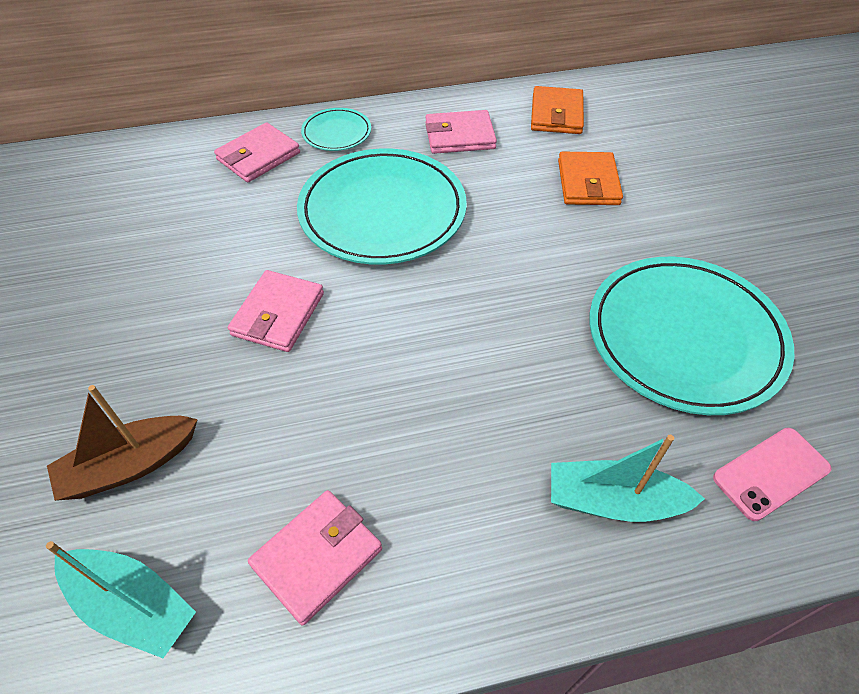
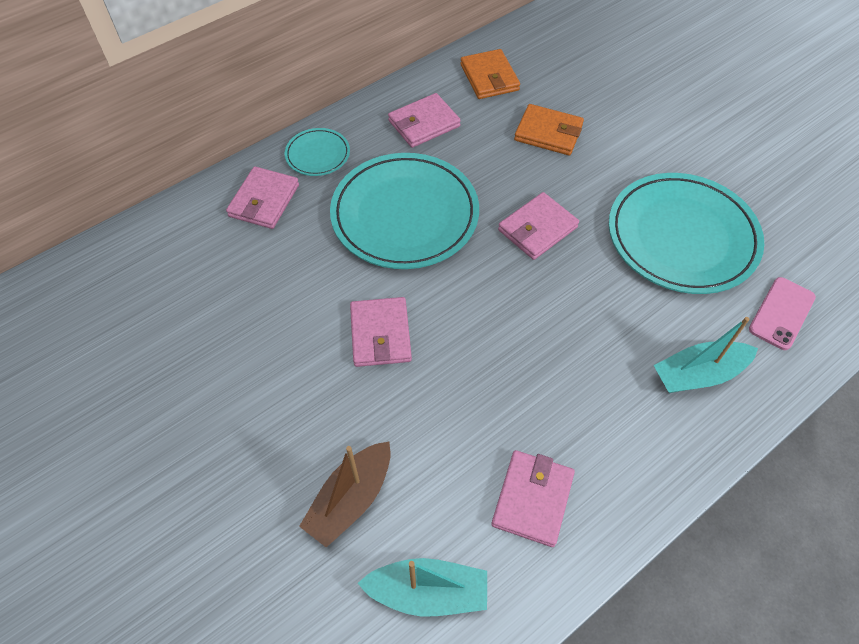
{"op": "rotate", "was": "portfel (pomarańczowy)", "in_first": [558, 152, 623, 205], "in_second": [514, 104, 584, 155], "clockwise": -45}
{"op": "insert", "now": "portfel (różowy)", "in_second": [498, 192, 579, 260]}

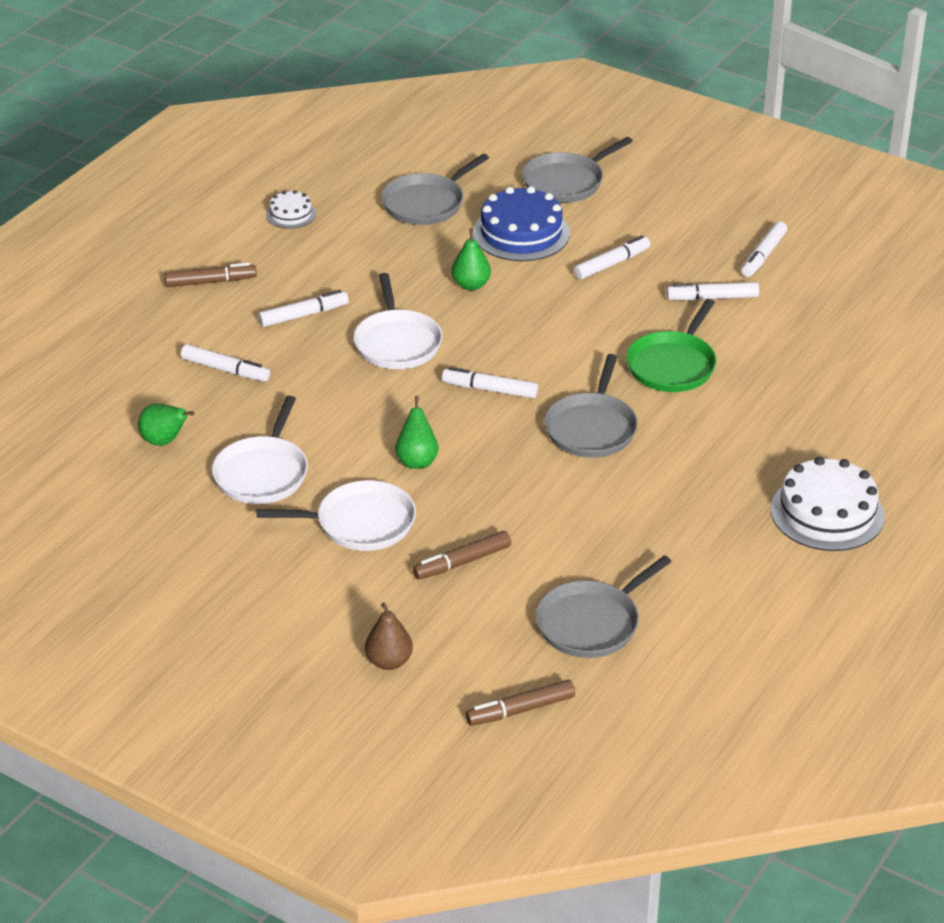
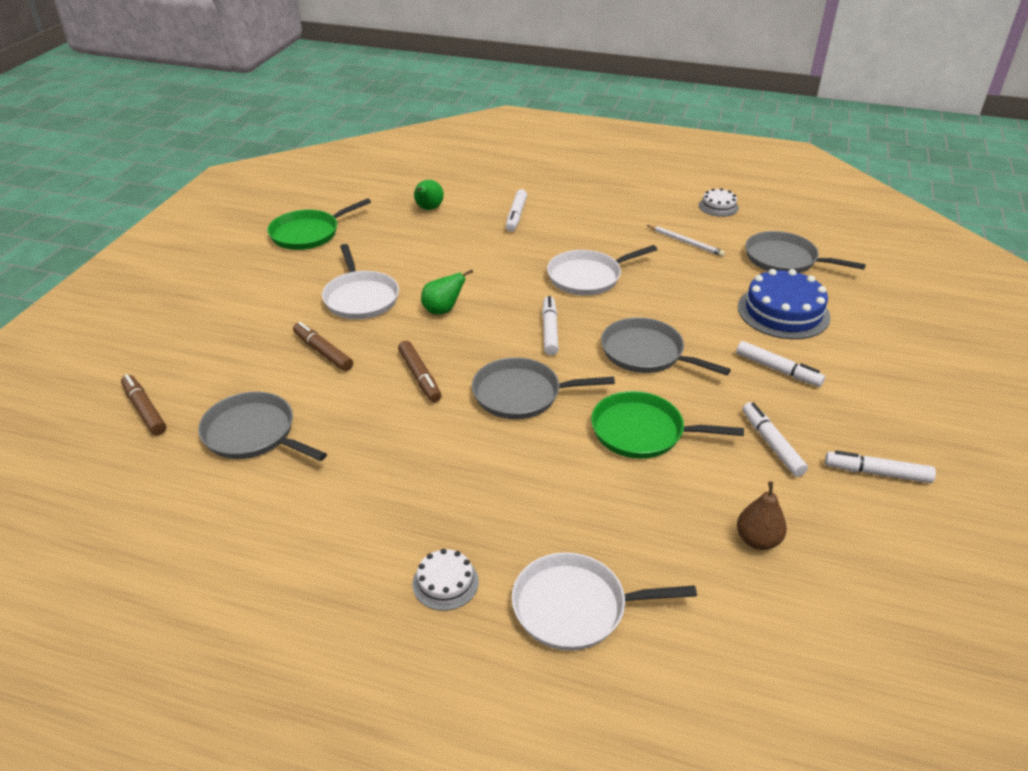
{"op": "move", "was": "flamaster (brązowy)", "in_first": [165, 262, 257, 287], "in_second": [398, 341, 441, 402]}
{"op": "move", "was": "patelnia (biały)", "in_first": [212, 396, 308, 504], "in_second": [512, 552, 697, 651]}
{"op": "delete", "was": "flamaster (biały)", "in_first": [258, 290, 349, 327]}
{"op": "move", "was": "gruszka (brązowy)", "in_first": [365, 602, 413, 670], "in_second": [737, 481, 787, 550]}
{"op": "delete", "was": "gruszka (zielony)", "in_first": [452, 229, 491, 290]}
{"op": "move", "was": "patelnia (szary)", "in_first": [522, 137, 633, 203], "in_second": [601, 317, 731, 375]}
{"op": "resize", "was": "tort (biały)", "in_first": [771, 457, 884, 551], "in_second": [412, 549, 479, 611], "ratio": 0.52}
{"op": "insert", "now": "patelnia (zielony)", "in_second": [268, 198, 371, 250]}
{"op": "insert", "now": "ołówek (biały)", "in_second": [647, 225, 725, 257]}

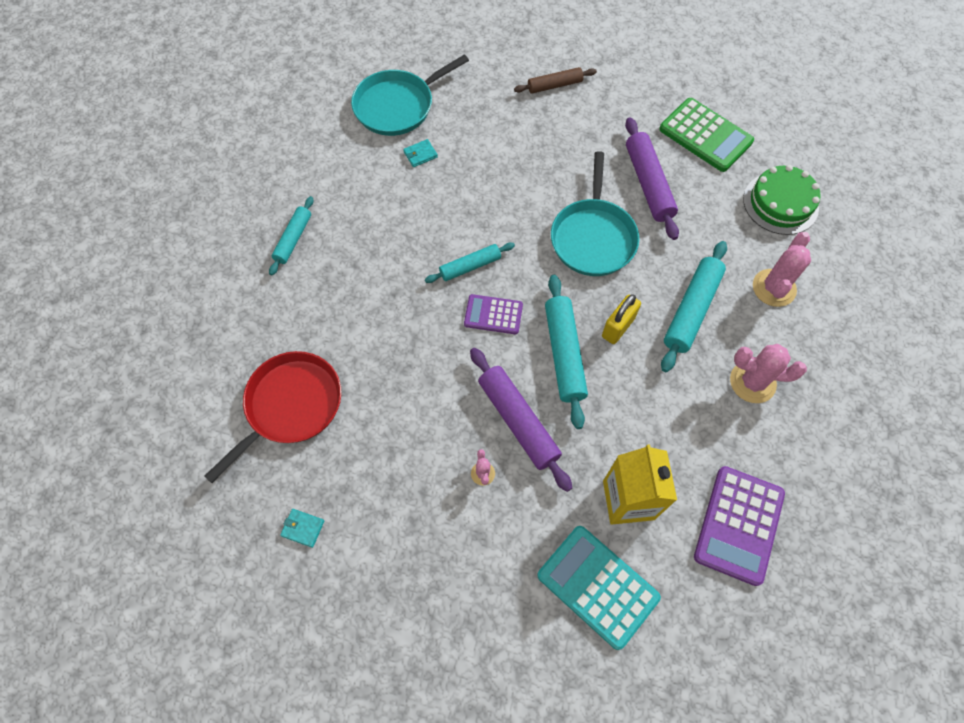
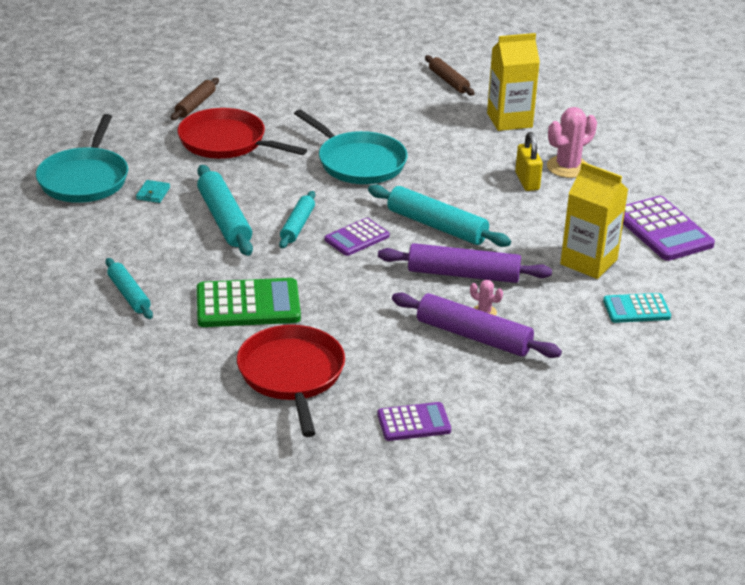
{"op": "replace", "was": "portfel (turkusowy)", "now": "kalkulator (fioletowy)", "in_first": [280, 509, 324, 548], "in_second": [377, 402, 451, 441]}
{"op": "resize", "was": "kalkulator (turkusowy)", "in_first": [537, 526, 661, 650], "in_second": [603, 293, 671, 323], "ratio": 0.6}
{"op": "move", "was": "kłódka (żółty)", "in_first": [602, 294, 641, 344], "in_second": [515, 132, 543, 191]}
{"op": "move", "was": "wałek do ciasta (fioletowy)", "in_first": [625, 117, 679, 240], "in_second": [392, 293, 562, 358]}
{"op": "move", "was": "kalkulator (zielony)", "in_first": [659, 98, 754, 172], "in_second": [197, 278, 301, 327]}
{"op": "move", "was": "wałek do ciasta (turkusowy)", "in_first": [661, 241, 727, 372], "in_second": [197, 165, 253, 256]}
{"op": "replace", "was": "tort (zielony)", "now": "wałek do ciasta (brązowy)", "in_first": [743, 165, 821, 235], "in_second": [425, 55, 474, 95]}
{"op": "replace", "was": "kaktus (różowy)", "now": "karton mleka (żółty)", "in_first": [753, 232, 811, 307], "in_second": [487, 33, 540, 131]}
{"op": "insert", "now": "patelnia (czerwony)", "in_second": [178, 108, 307, 159]}

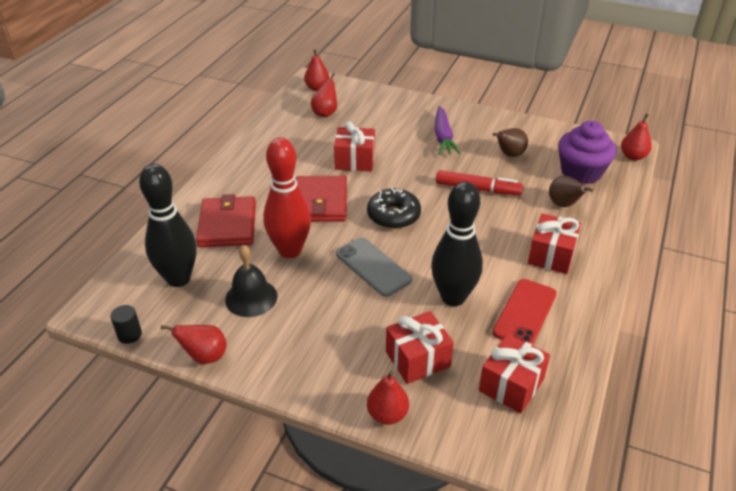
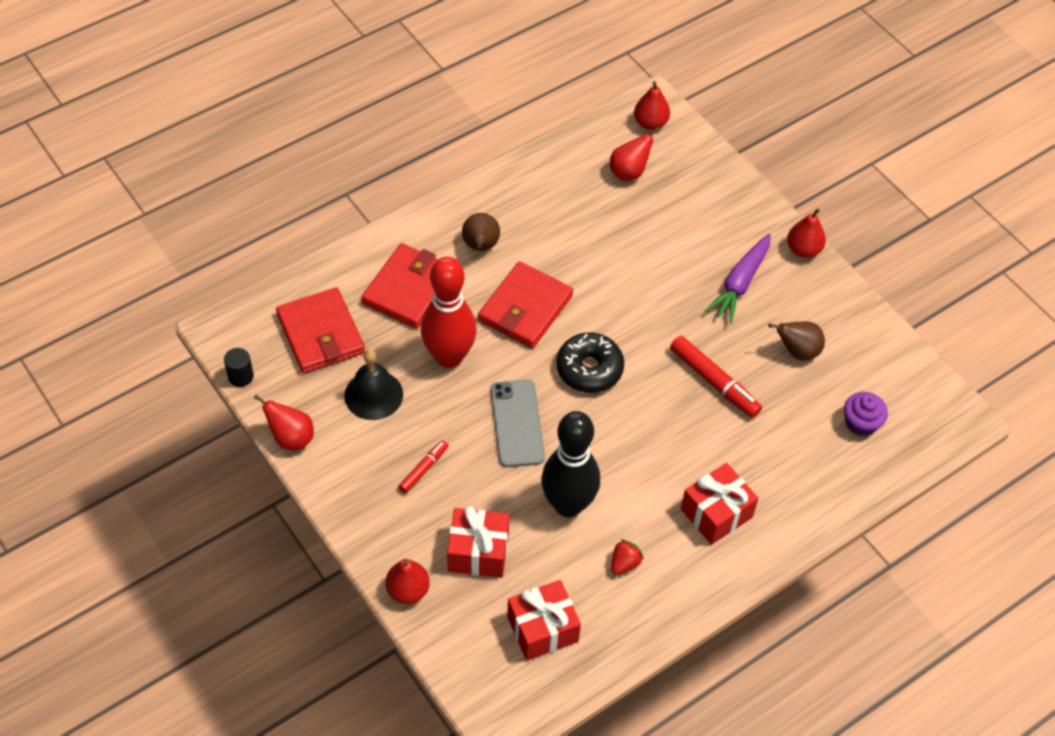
{"op": "replace", "was": "kręgiel (czarny)", "now": "portfel (czerwony)", "in_first": [139, 164, 197, 287], "in_second": [276, 287, 365, 374]}
{"op": "delete", "was": "prezent (czerwony)", "in_first": [334, 121, 375, 171]}
{"op": "replace", "was": "telefon (czerwony)", "now": "truskawka (czerwony)", "in_first": [492, 279, 557, 346], "in_second": [611, 539, 644, 575]}
{"op": "move", "was": "gruszka (brązowy)", "in_first": [549, 176, 593, 207], "in_second": [462, 213, 500, 251]}
{"op": "resize", "was": "muffinka (fioletowy)", "in_first": [558, 121, 616, 184], "in_second": [844, 392, 888, 436], "ratio": 0.57}
{"op": "move", "was": "gruszka (czerwony)", "in_first": [621, 114, 652, 161], "in_second": [787, 208, 826, 258]}
{"op": "insert", "now": "flamaster (czerwony)", "in_second": [398, 440, 448, 493]}

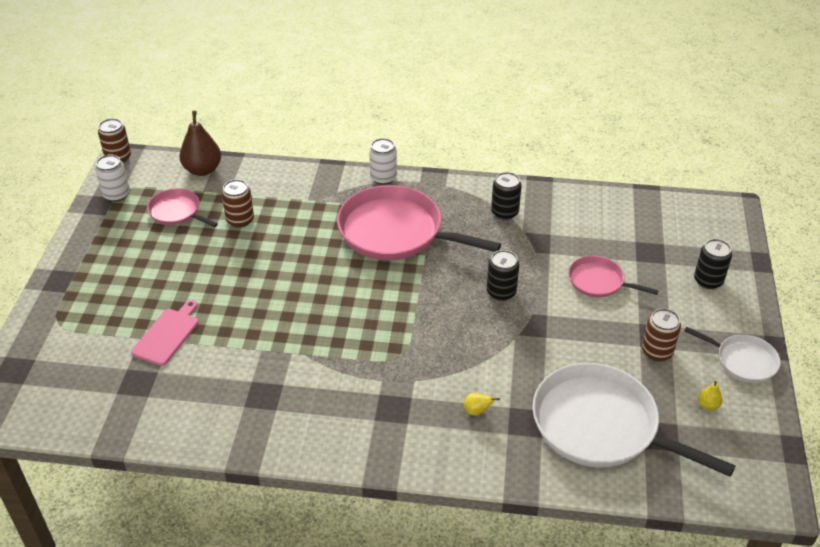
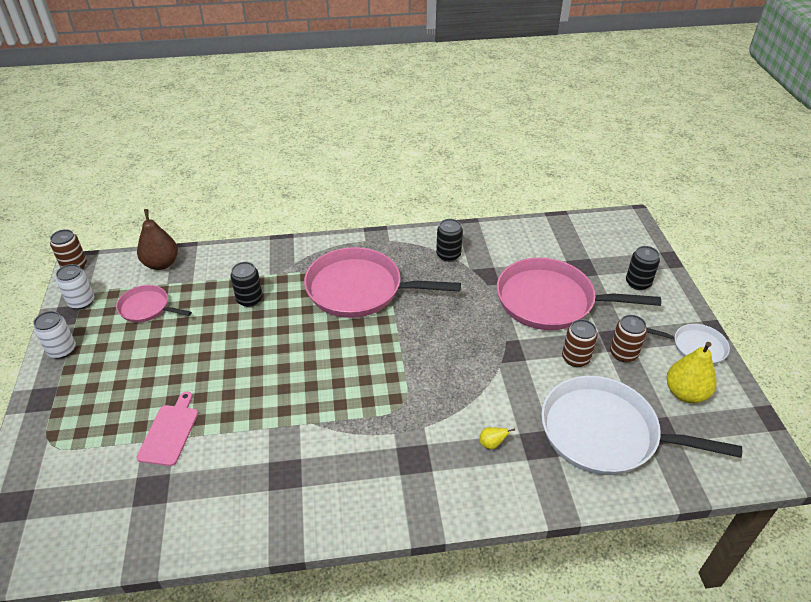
{"op": "move", "was": "puszka (brązowy)", "in_first": [222, 179, 254, 228], "in_second": [562, 319, 598, 367]}
{"op": "move", "was": "puszka (biały)", "in_first": [369, 138, 397, 185], "in_second": [34, 311, 76, 359]}
{"op": "move", "was": "puszka (czarny)", "in_first": [487, 250, 519, 301], "in_second": [230, 262, 263, 307]}
{"op": "resize", "was": "patelnia (różowy)", "in_first": [568, 256, 659, 298], "in_second": [497, 258, 661, 330], "ratio": 1.97}
{"op": "resize", "was": "gruszka (żółty)", "in_first": [699, 381, 722, 410], "in_second": [667, 342, 717, 403], "ratio": 2.23}

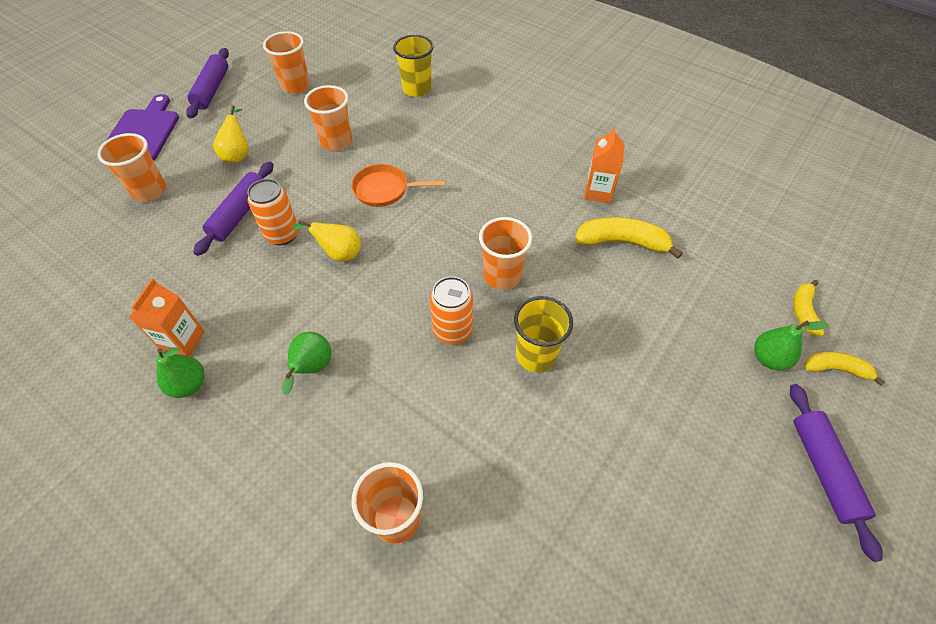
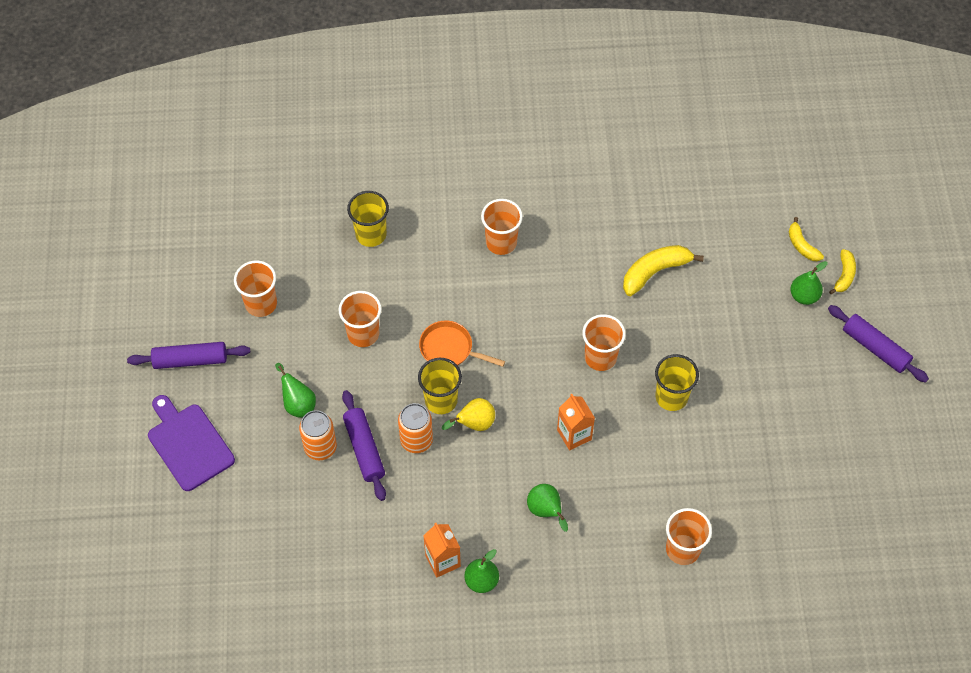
{"op": "move", "was": "szklanka (pomarańczowy)", "in_first": [97, 133, 166, 202], "in_second": [481, 199, 523, 255]}
{"op": "rotate", "was": "wałek do ciasta (fioletowy)", "in_first": [186, 48, 229, 118], "in_second": [127, 342, 250, 369], "clockwise": -60}
{"op": "recolor", "was": "gruszka (żółty)", "now": "gruszka (zielony)", "in_first": [213, 105, 249, 163], "in_second": [275, 363, 316, 418]}
{"op": "rotate", "was": "patelnia (pomarańczowy)", "in_first": [351, 164, 446, 207], "in_second": [419, 321, 505, 367], "clockwise": 60}
{"op": "move", "was": "puszka (pomarańczowy)", "in_first": [430, 276, 473, 345], "in_second": [299, 410, 337, 460]}
{"op": "move", "was": "karton mleka (pomarańczowy)", "in_first": [584, 126, 625, 203], "in_second": [557, 394, 595, 450]}
{"op": "rotate", "was": "banan (żółty)", "in_first": [805, 352, 885, 386], "in_second": [829, 249, 856, 294], "clockwise": 135}
{"op": "insert", "now": "szklanka (żółty)", "in_second": [418, 358, 462, 414]}

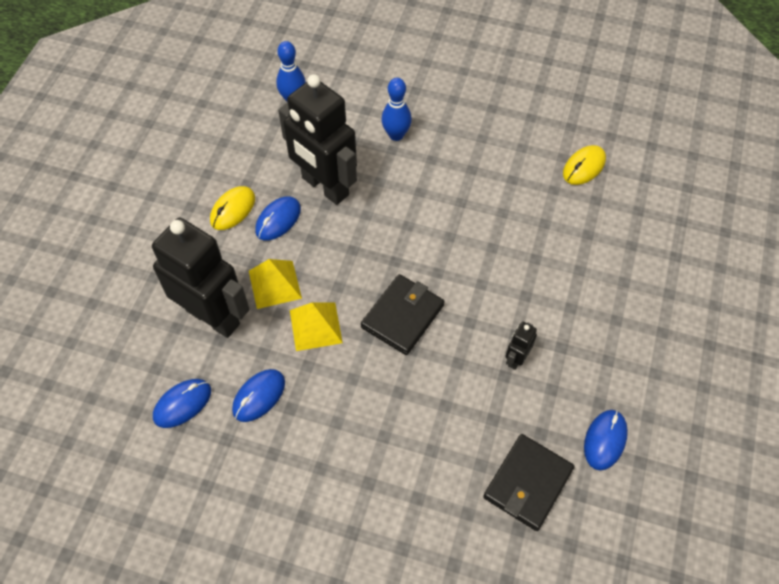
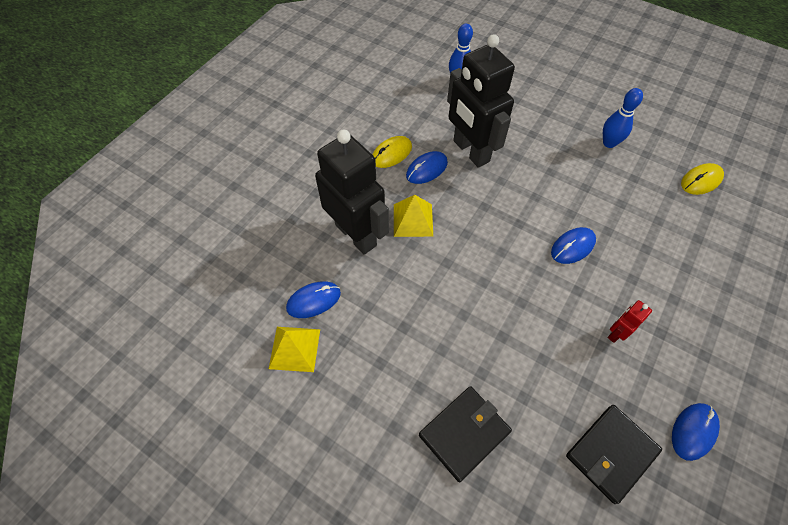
{"op": "move", "was": "myszka (niebieski)", "in_first": [232, 369, 285, 422], "in_second": [551, 227, 596, 264]}
{"op": "move", "was": "piramida (żółty)", "in_first": [290, 302, 343, 351], "in_second": [269, 327, 320, 372]}
{"op": "move", "was": "portfel (czarny)", "in_first": [361, 274, 444, 355], "in_second": [419, 386, 512, 482]}
{"op": "move", "was": "kręgiel (niebieski)", "in_first": [382, 78, 412, 141], "in_second": [603, 88, 643, 148]}
{"op": "recolor", "was": "robot (czarny)", "now": "robot (czerwony)", "in_first": [505, 322, 537, 370], "in_second": [607, 300, 652, 343]}

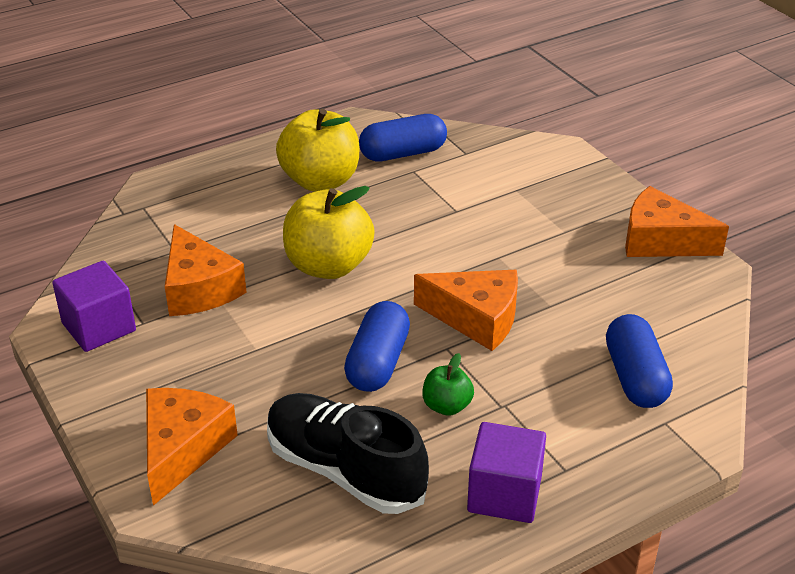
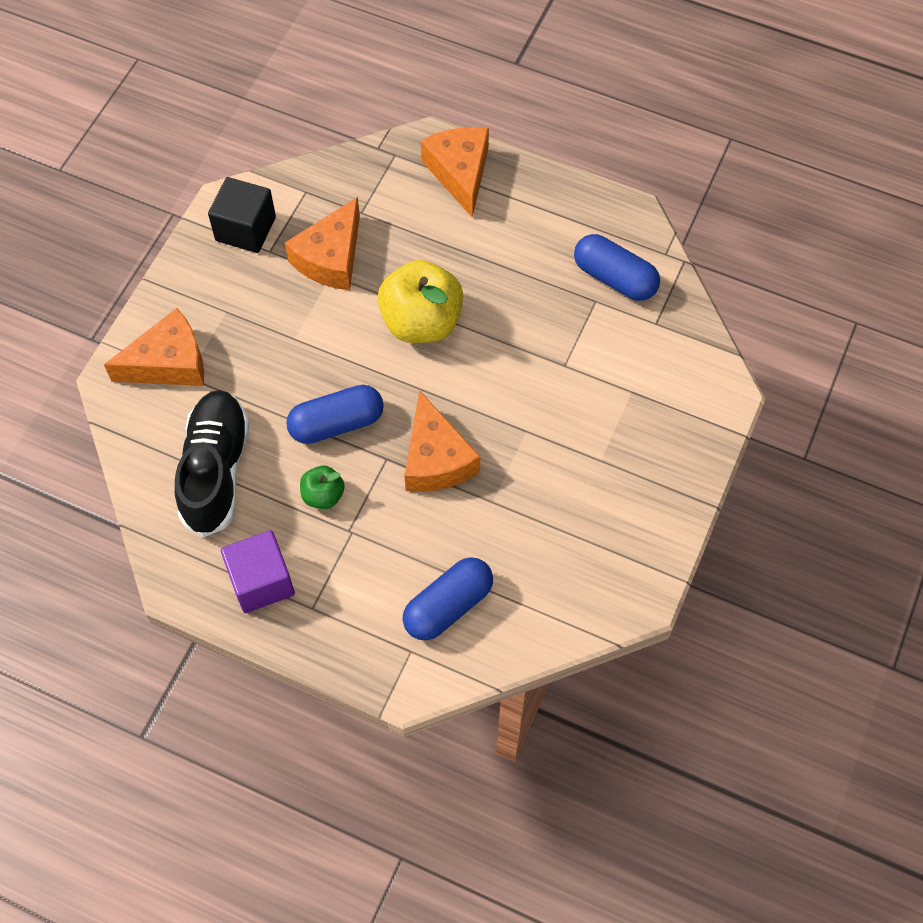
{"op": "recolor", "was": "sześcian (fioletowy)", "now": "sześcian (czarny)", "in_first": [52, 261, 136, 352], "in_second": [208, 177, 276, 253]}
{"op": "delete", "was": "jabłko (żółty)", "in_first": [276, 109, 359, 192]}
{"op": "move", "was": "ser (pomarańczowy)", "in_first": [625, 186, 729, 257], "in_second": [421, 127, 489, 218]}

